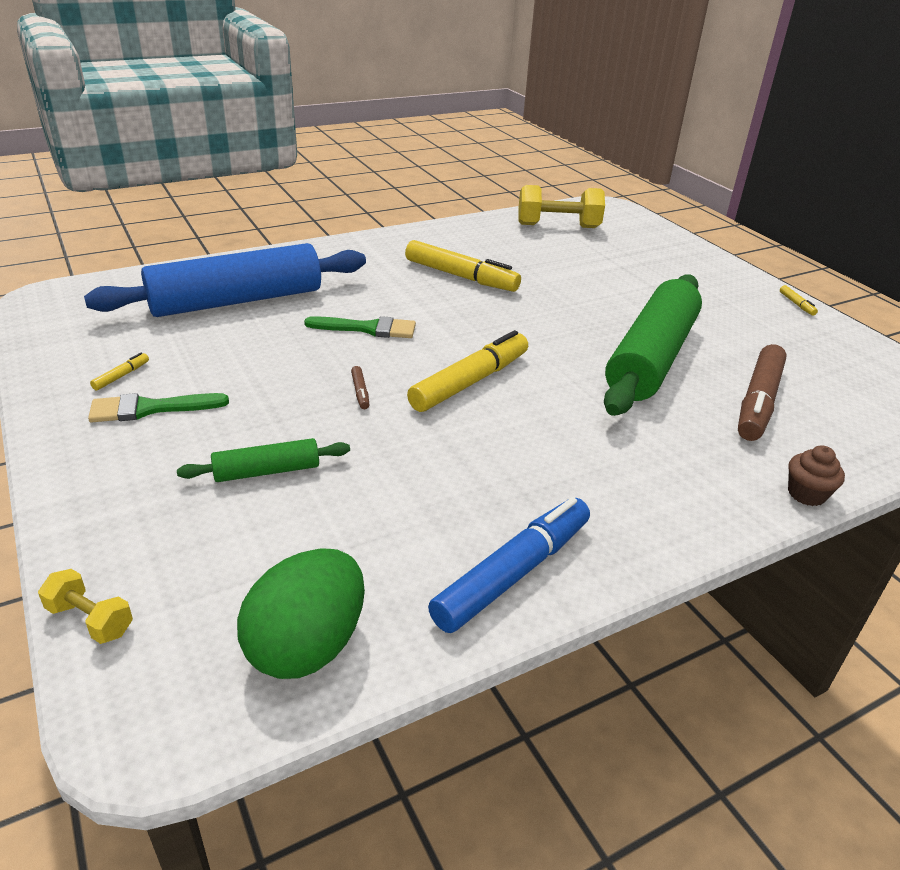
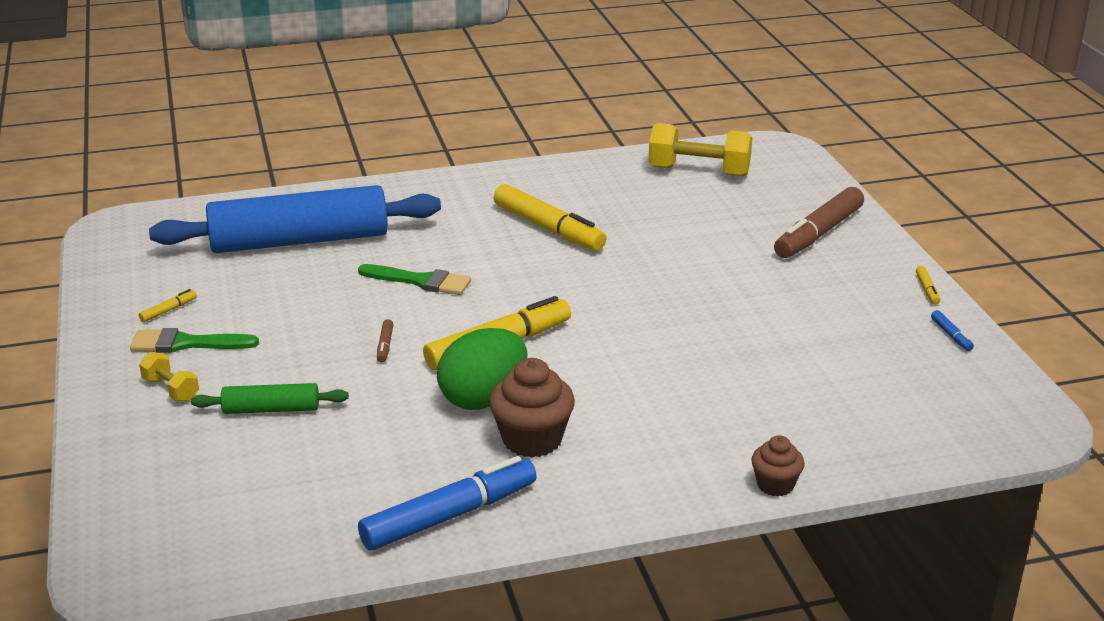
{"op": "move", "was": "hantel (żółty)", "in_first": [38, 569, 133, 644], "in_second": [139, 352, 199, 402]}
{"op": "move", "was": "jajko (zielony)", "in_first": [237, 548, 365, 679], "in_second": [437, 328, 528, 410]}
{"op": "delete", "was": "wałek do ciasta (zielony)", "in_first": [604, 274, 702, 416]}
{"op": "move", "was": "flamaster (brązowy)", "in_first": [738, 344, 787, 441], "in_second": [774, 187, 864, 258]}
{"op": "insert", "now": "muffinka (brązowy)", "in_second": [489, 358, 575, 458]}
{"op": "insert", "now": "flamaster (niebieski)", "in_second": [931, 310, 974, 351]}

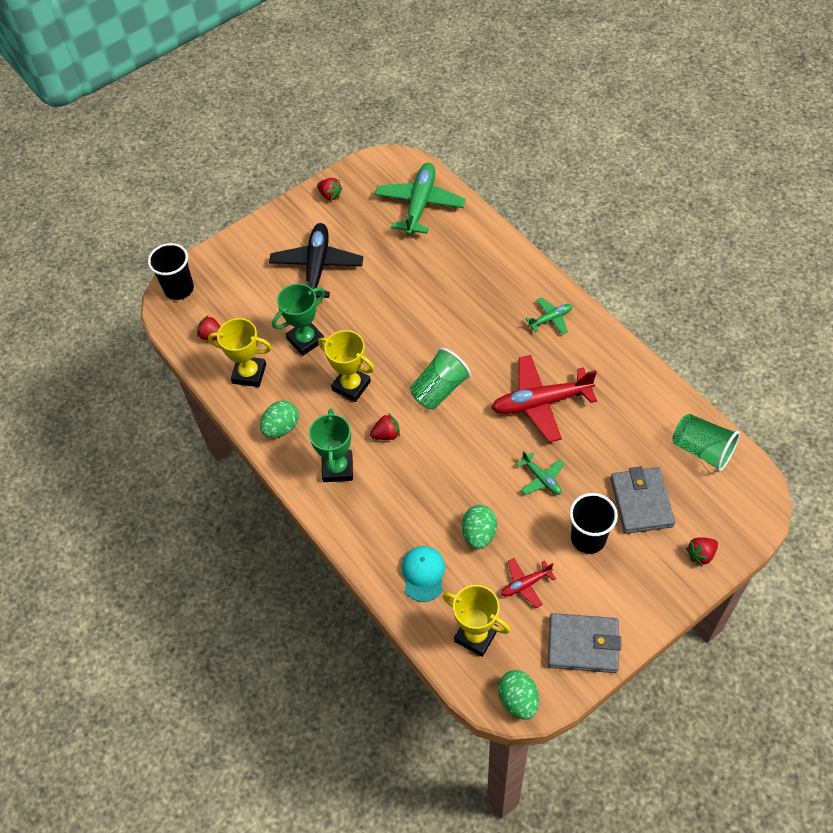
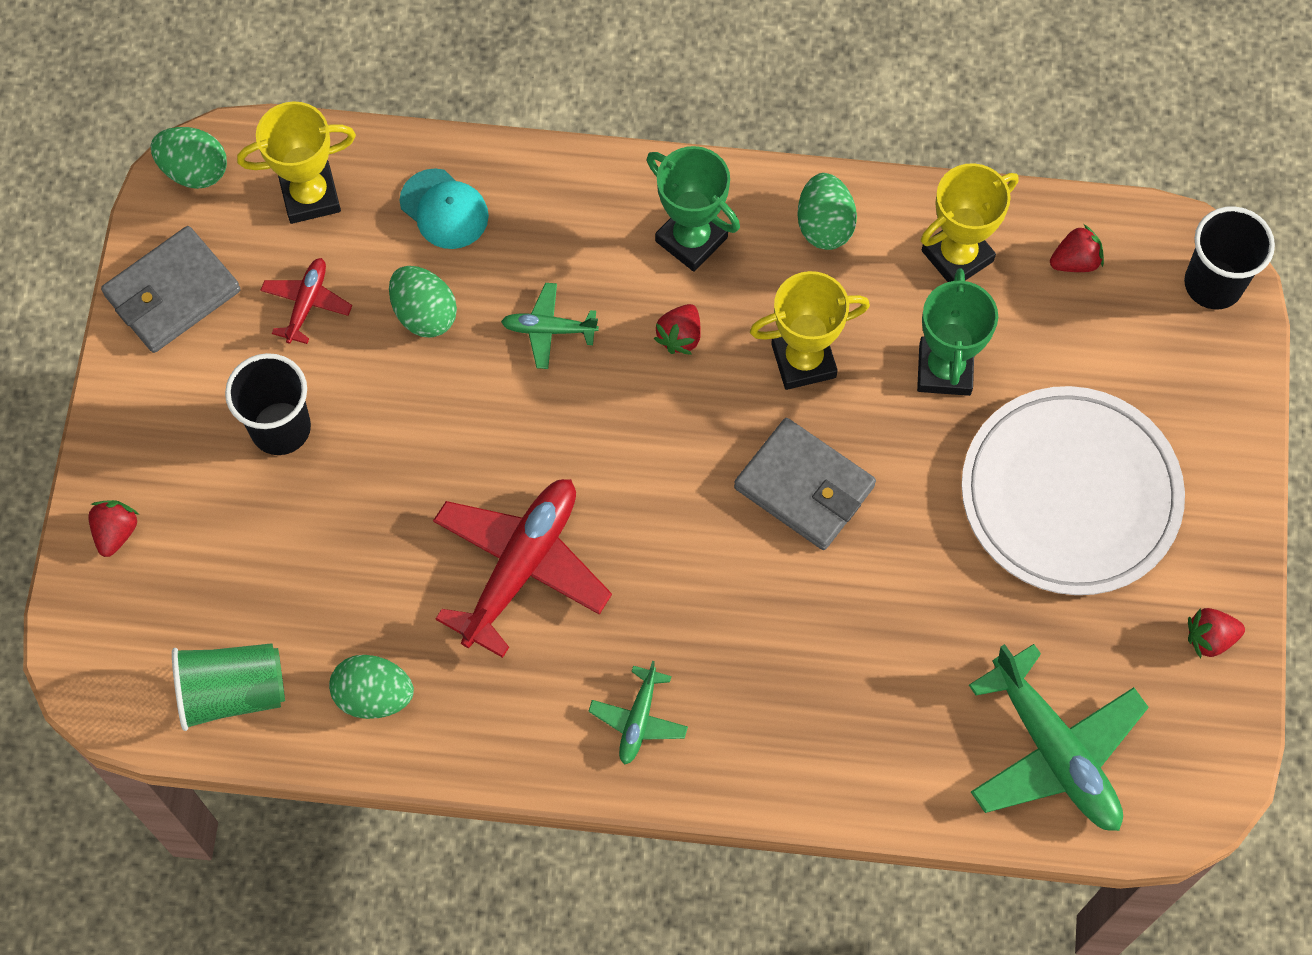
{"op": "replace", "was": "samolot (czarny)", "now": "talerz (biały)", "in_first": [269, 223, 363, 298], "in_second": [962, 386, 1185, 595]}
{"op": "delete", "was": "szklanka (zielony)", "in_first": [410, 348, 471, 409]}
{"op": "move", "was": "samolot (zielony)", "in_first": [516, 451, 565, 495], "in_second": [501, 283, 599, 369]}
{"op": "move", "was": "portfel (szary)", "in_first": [610, 466, 675, 534], "in_second": [734, 418, 876, 550]}
{"op": "insert", "now": "jajko (zielony)", "in_second": [329, 655, 414, 719]}

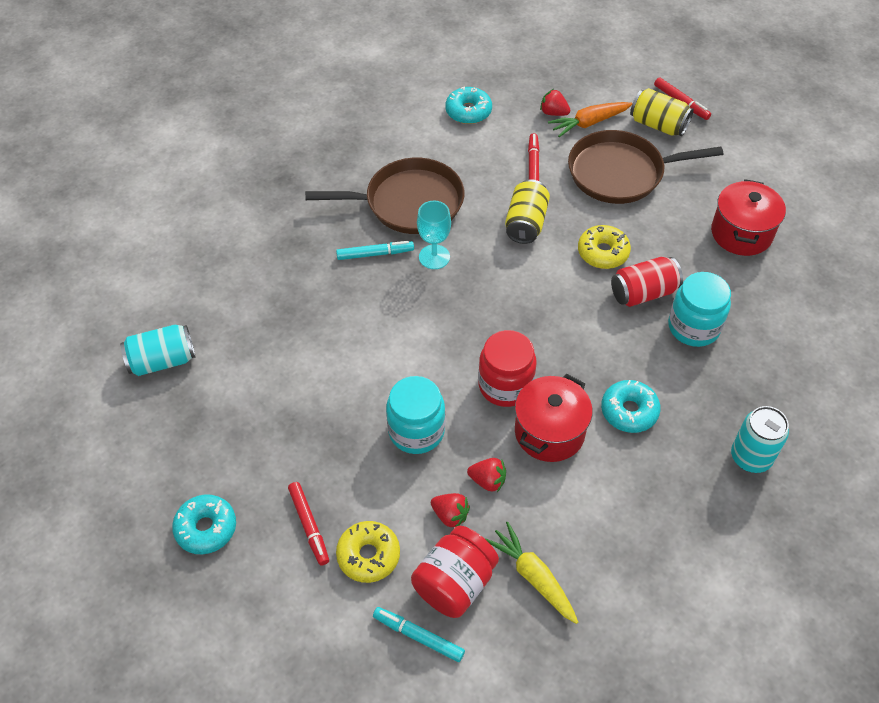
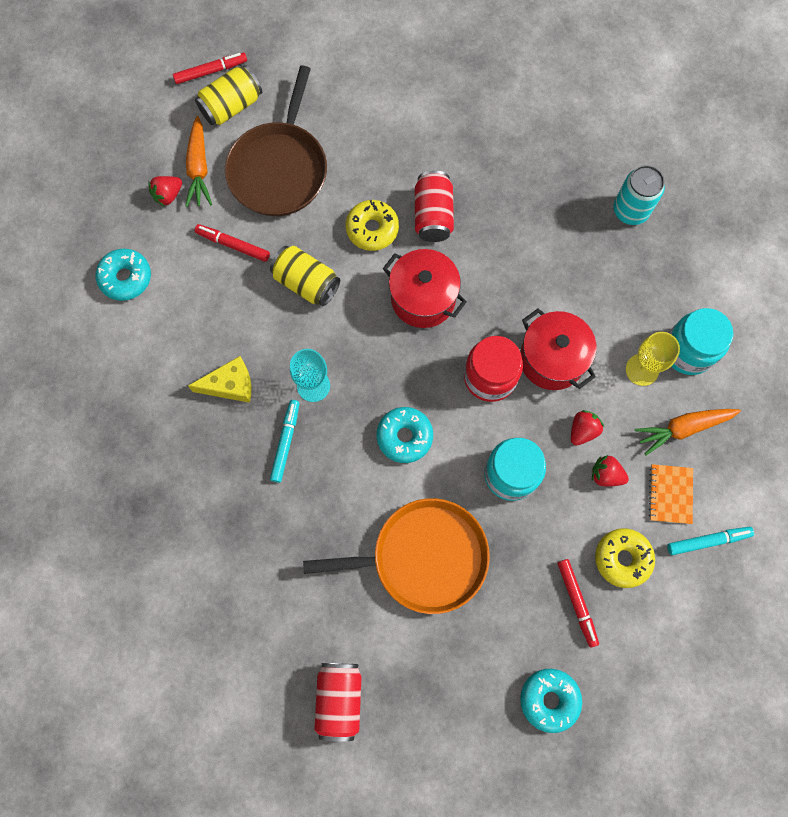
{"op": "recolor", "was": "puszka (turkusowy)", "now": "puszka (czerwony)", "in_first": [120, 325, 196, 376], "in_second": [314, 663, 362, 742]}
{"op": "rotate", "was": "flamaster (czerwony)", "in_first": [288, 482, 329, 566], "in_second": [558, 559, 599, 648], "clockwise": 75}
{"op": "replace", "was": "patelnia (brązowy)", "now": "ser (żółty)", "in_first": [305, 158, 465, 234], "in_second": [188, 356, 251, 403]}
{"op": "rotate", "was": "flamaster (turkusowy)", "in_first": [373, 607, 465, 662], "in_second": [667, 527, 754, 555], "clockwise": -150}
{"op": "replace", "was": "słoik (czerwony)", "now": "zeszyt (pomarańczowy)", "in_first": [411, 526, 499, 618], "in_second": [649, 464, 693, 524]}
{"op": "rotate", "was": "truskawka (czerwony)", "in_first": [431, 493, 470, 527], "in_second": [592, 455, 629, 486], "clockwise": -120}
{"op": "recolor", "was": "marchewka (żółty)", "now": "marchewka (pomarańczowy)", "in_first": [485, 522, 578, 624], "in_second": [635, 409, 741, 455]}
{"op": "move", "was": "donut (turkusowy)", "in_first": [601, 380, 661, 433], "in_second": [376, 407, 433, 463]}
{"op": "move", "was": "słoik (turkusowy)", "in_first": [668, 272, 731, 347], "in_second": [669, 308, 734, 375]}
{"op": "move", "was": "garnek (czerwony)", "in_first": [711, 179, 786, 256], "in_second": [383, 249, 467, 328]}
{"op": "insert", "now": "patelnia (pomarańczowy)", "in_second": [303, 498, 490, 614]}
{"op": "insert", "now": "kielich (żółty)", "in_second": [626, 332, 680, 386]}

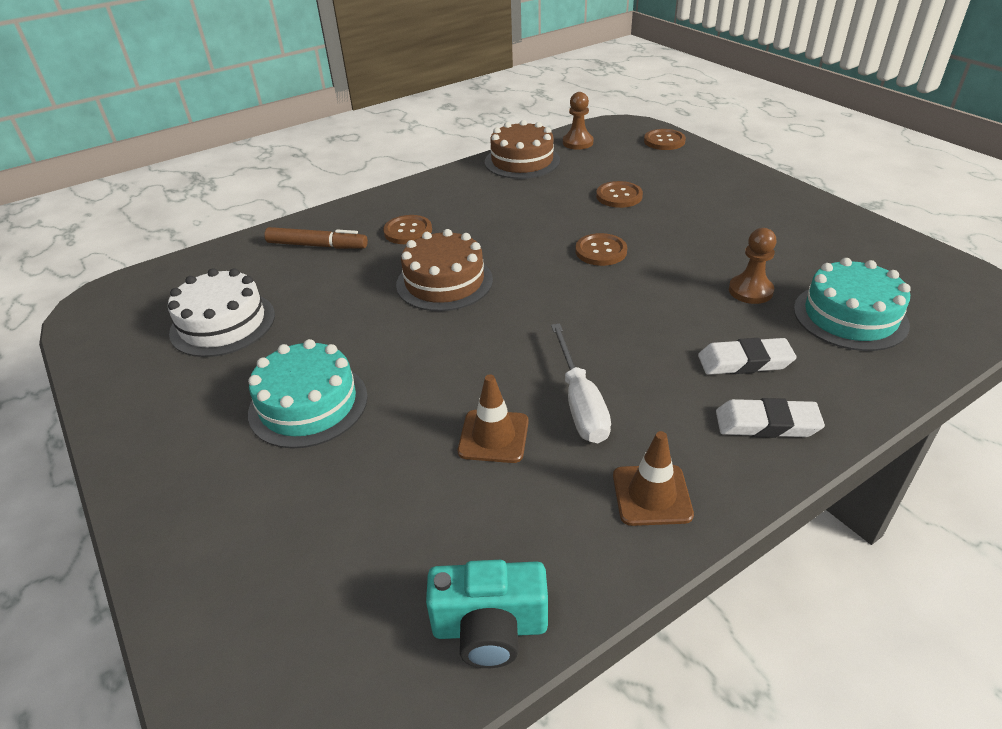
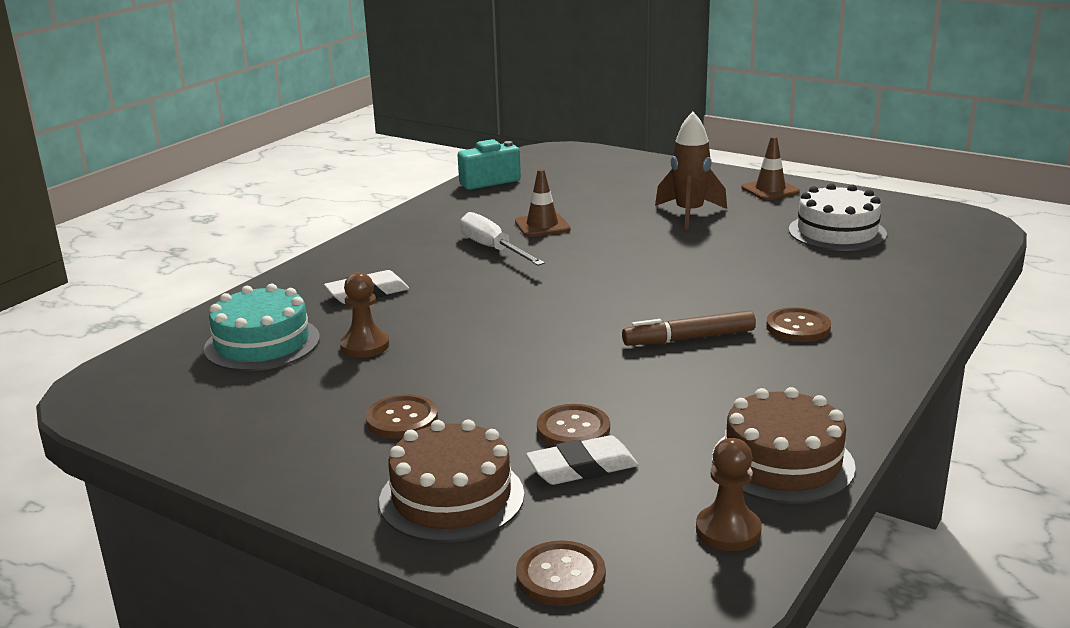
{"op": "replace", "was": "tort (turkusowy)", "now": "rakieta (brązowy)", "in_first": [248, 339, 368, 449], "in_second": [655, 112, 727, 229]}
{"op": "move", "was": "flamaster (brązowy)", "in_first": [264, 227, 368, 249], "in_second": [622, 310, 756, 345]}
{"op": "move", "was": "tort (brązowy)", "in_first": [396, 229, 493, 311], "in_second": [379, 419, 524, 543]}
{"op": "move", "was": "guzik (brązowy)", "in_first": [575, 233, 627, 266], "in_second": [366, 394, 438, 439]}
{"op": "move", "was": "pachołek (brązowy)", "in_first": [613, 431, 694, 526], "in_second": [741, 136, 800, 200]}
{"op": "move", "was": "gumka do mazania (biały)", "in_first": [716, 398, 825, 438], "in_second": [526, 435, 638, 485]}

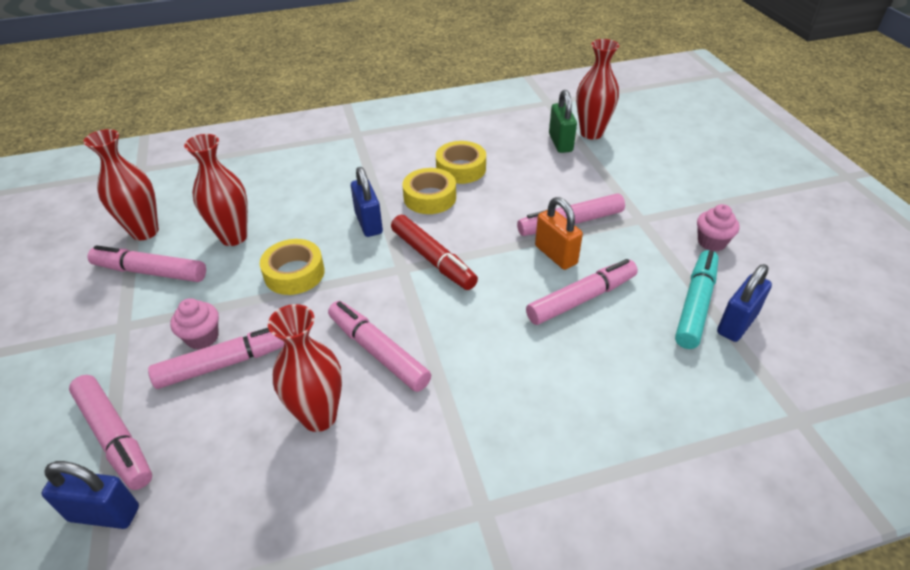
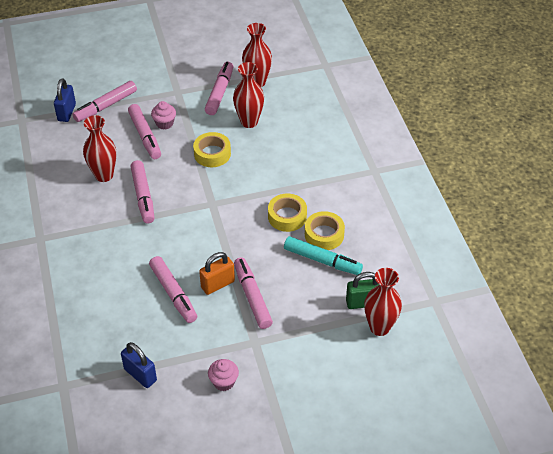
{"op": "rotate", "was": "flamaster (różowy)", "in_first": [328, 301, 431, 392], "in_second": [130, 160, 154, 224], "clockwise": 120}
{"op": "delete", "was": "kłódka (niebieski)", "in_first": [351, 167, 383, 237]}
{"op": "delete", "was": "flamaster (czerwony)", "in_first": [391, 215, 478, 290]}
{"op": "move", "was": "flamaster (turkusowy)", "in_first": [675, 250, 719, 349], "in_second": [284, 236, 363, 275]}

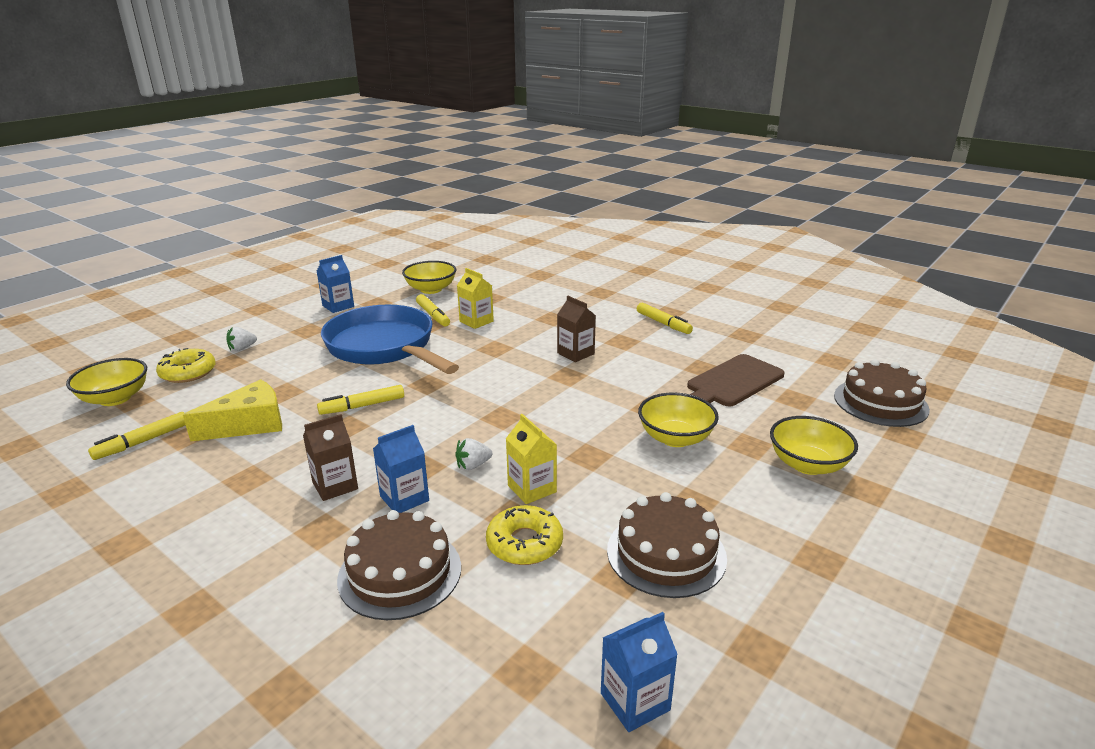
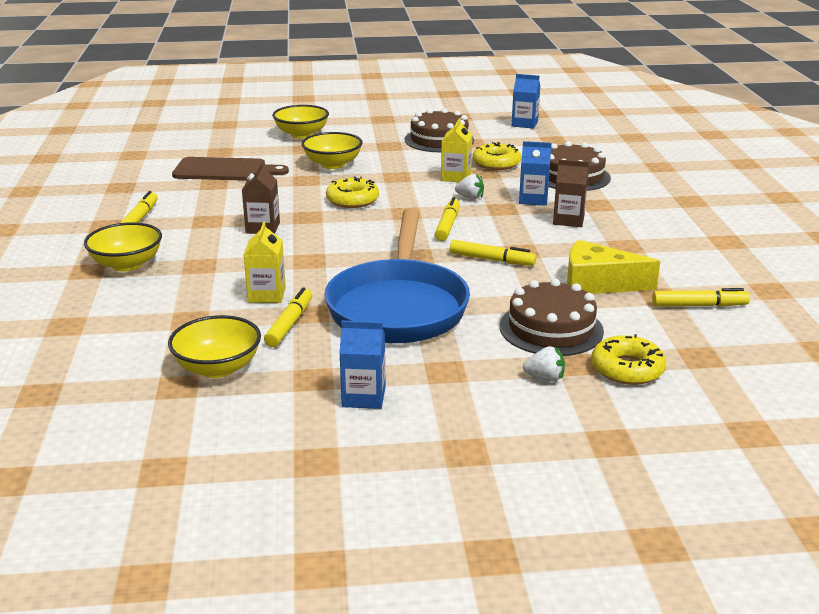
{"op": "move", "was": "miska (żółty)", "in_first": [66, 358, 147, 406], "in_second": [84, 222, 162, 271]}
{"op": "move", "was": "tort (brązowy)", "in_first": [834, 359, 930, 427], "in_second": [500, 279, 604, 356]}
{"op": "insert", "now": "donut (żółty)", "in_second": [326, 176, 379, 208]}
{"op": "insert", "now": "flamaster (żółty)", "in_second": [435, 197, 460, 241]}

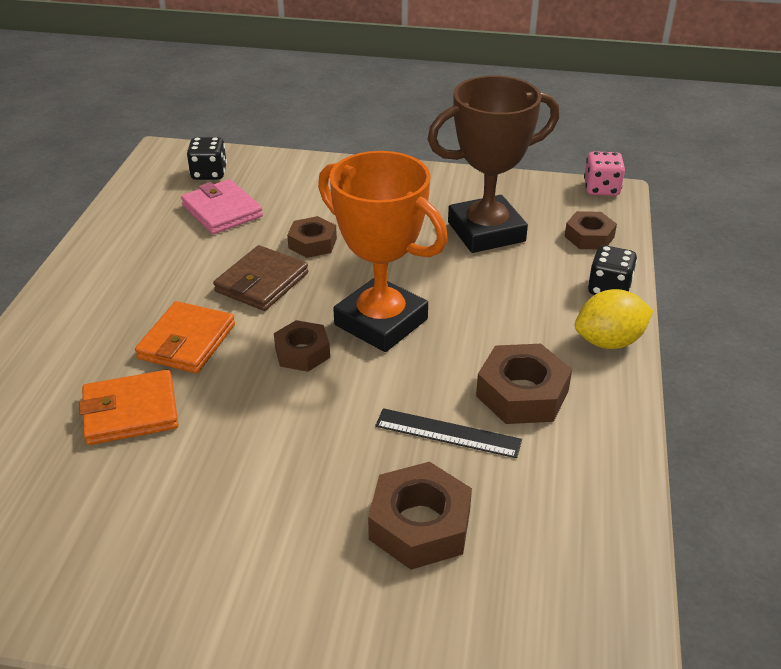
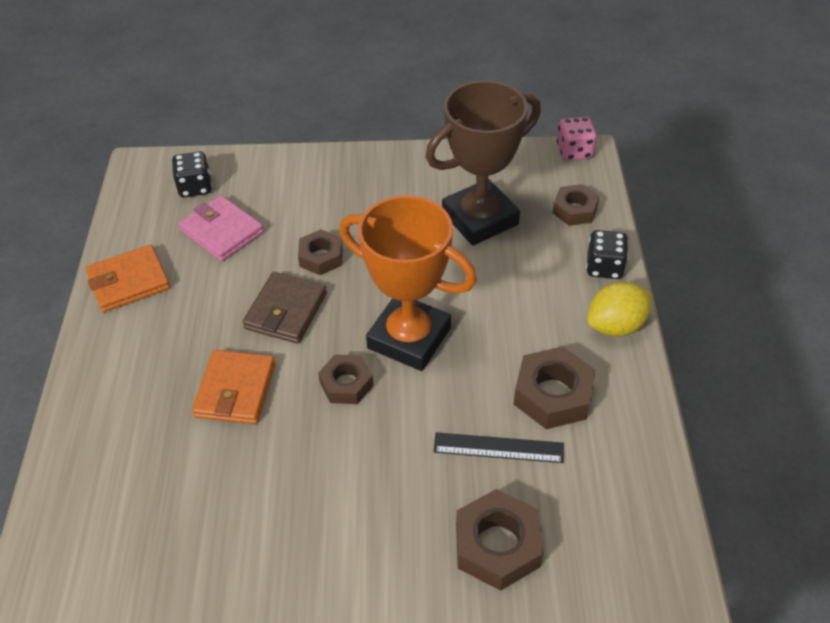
{"op": "move", "was": "portfel (pomarańczowy)", "in_first": [79, 370, 179, 445], "in_second": [86, 244, 170, 312]}

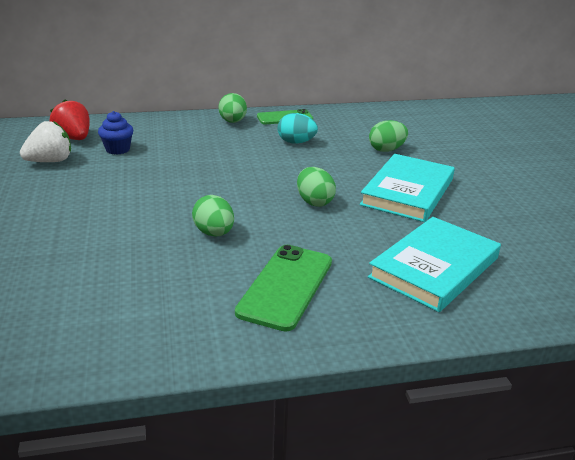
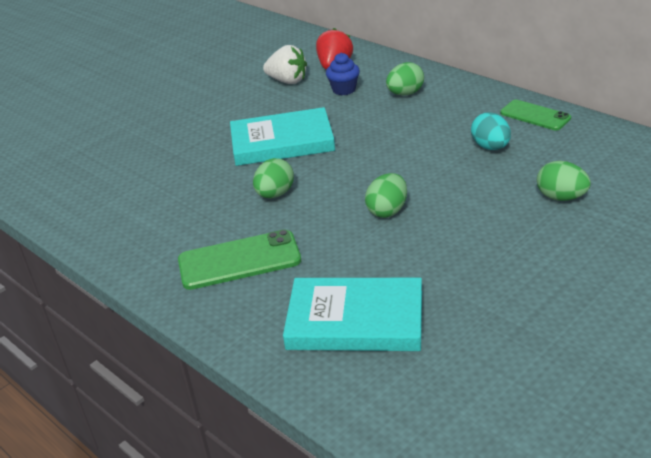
{"op": "move", "was": "jajko (zielony)", "in_first": [219, 93, 247, 123], "in_second": [386, 62, 424, 96]}
{"op": "move", "was": "książka (turkusowy)", "in_first": [359, 154, 455, 222], "in_second": [230, 107, 335, 166]}

